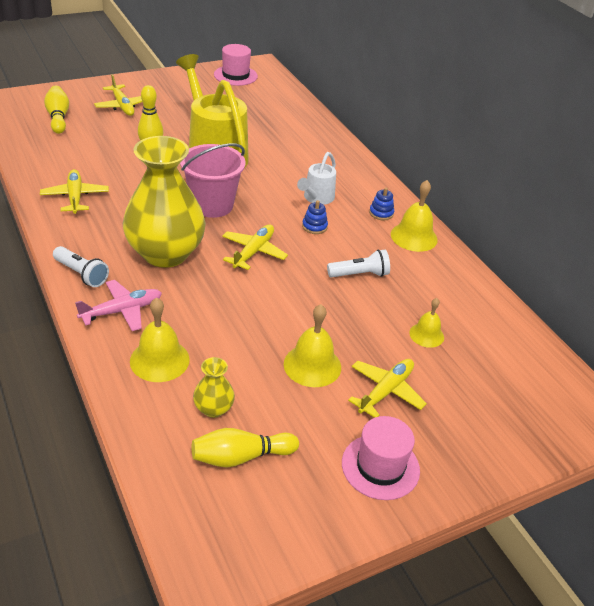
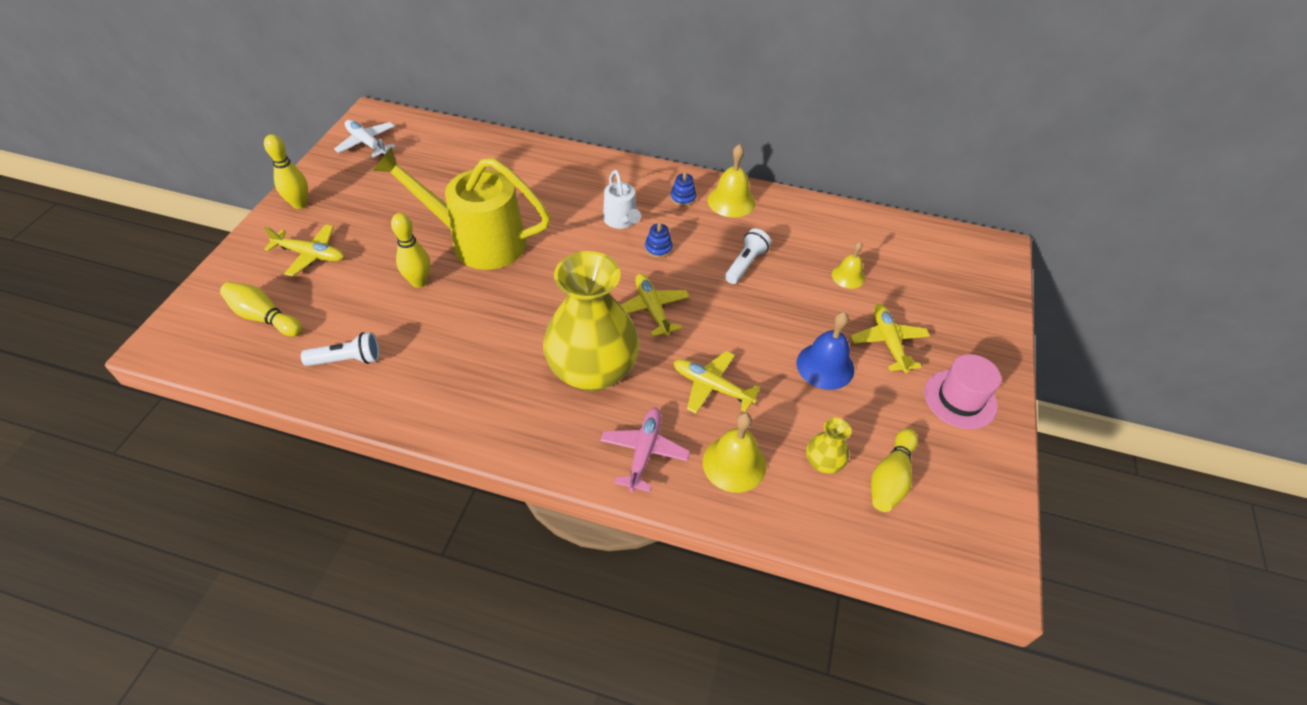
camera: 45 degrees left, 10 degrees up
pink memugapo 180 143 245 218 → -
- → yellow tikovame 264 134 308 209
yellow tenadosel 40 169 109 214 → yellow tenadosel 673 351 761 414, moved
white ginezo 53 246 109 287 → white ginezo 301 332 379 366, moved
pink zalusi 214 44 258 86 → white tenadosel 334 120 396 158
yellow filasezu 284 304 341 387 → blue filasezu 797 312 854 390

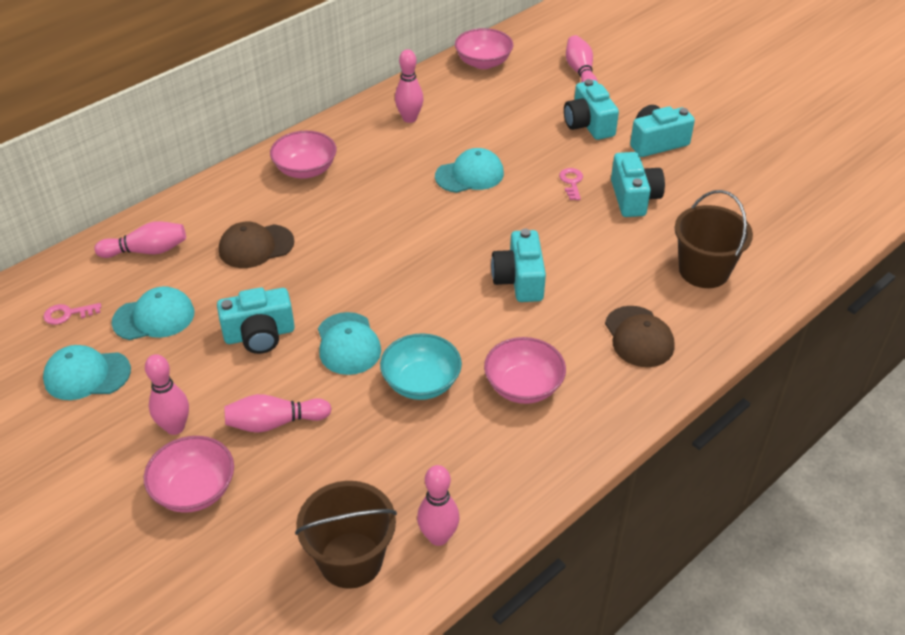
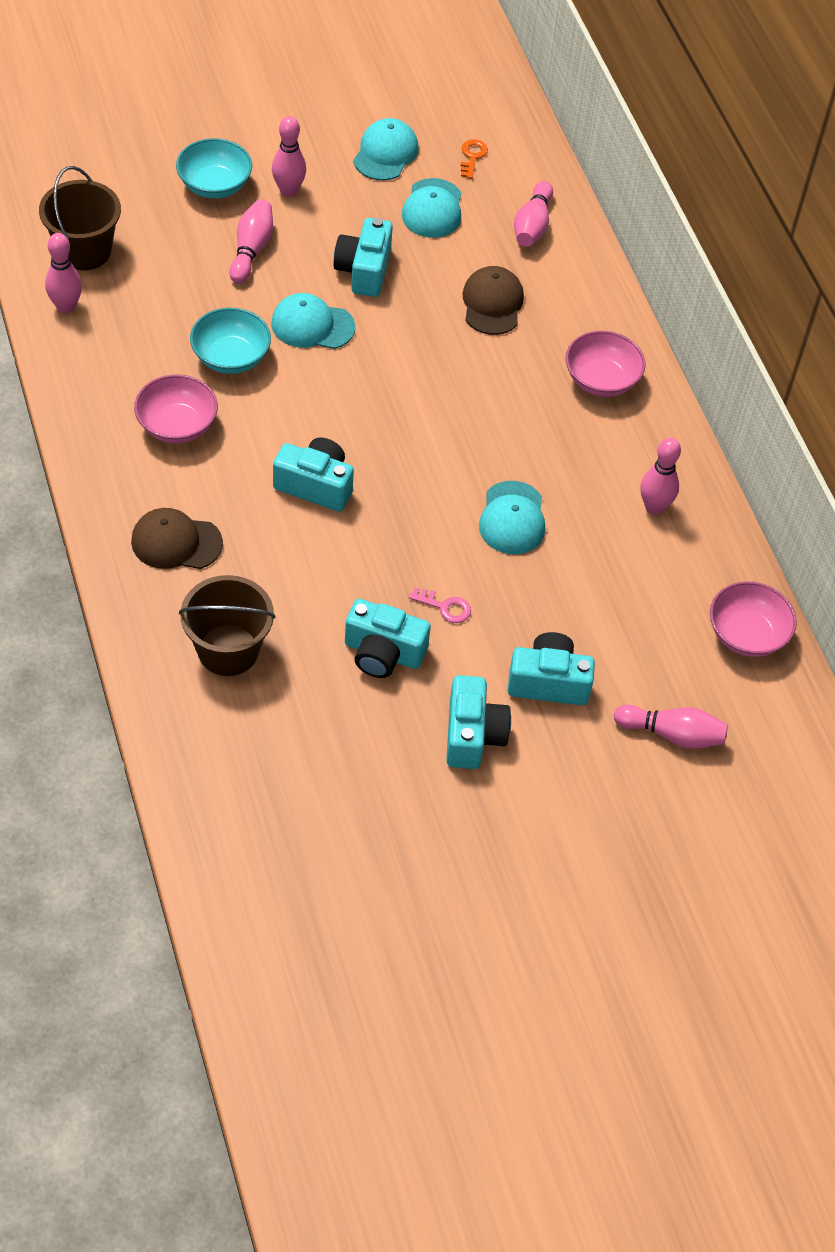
camera: 110 degrees right, 10 degrees up
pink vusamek 43 303 101 325 → orange vusamek 460 139 488 179
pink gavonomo 144 436 234 513 → turquoise gavonomo 176 138 252 199

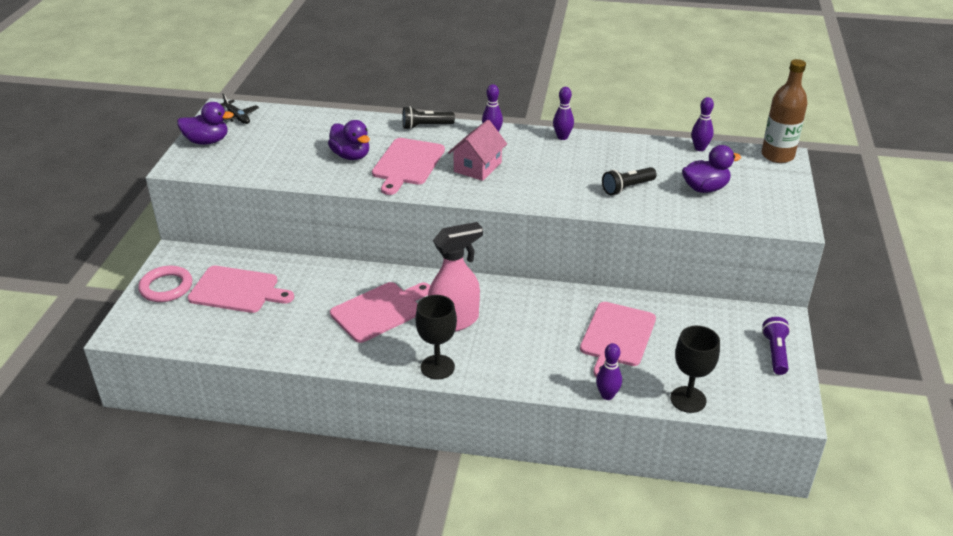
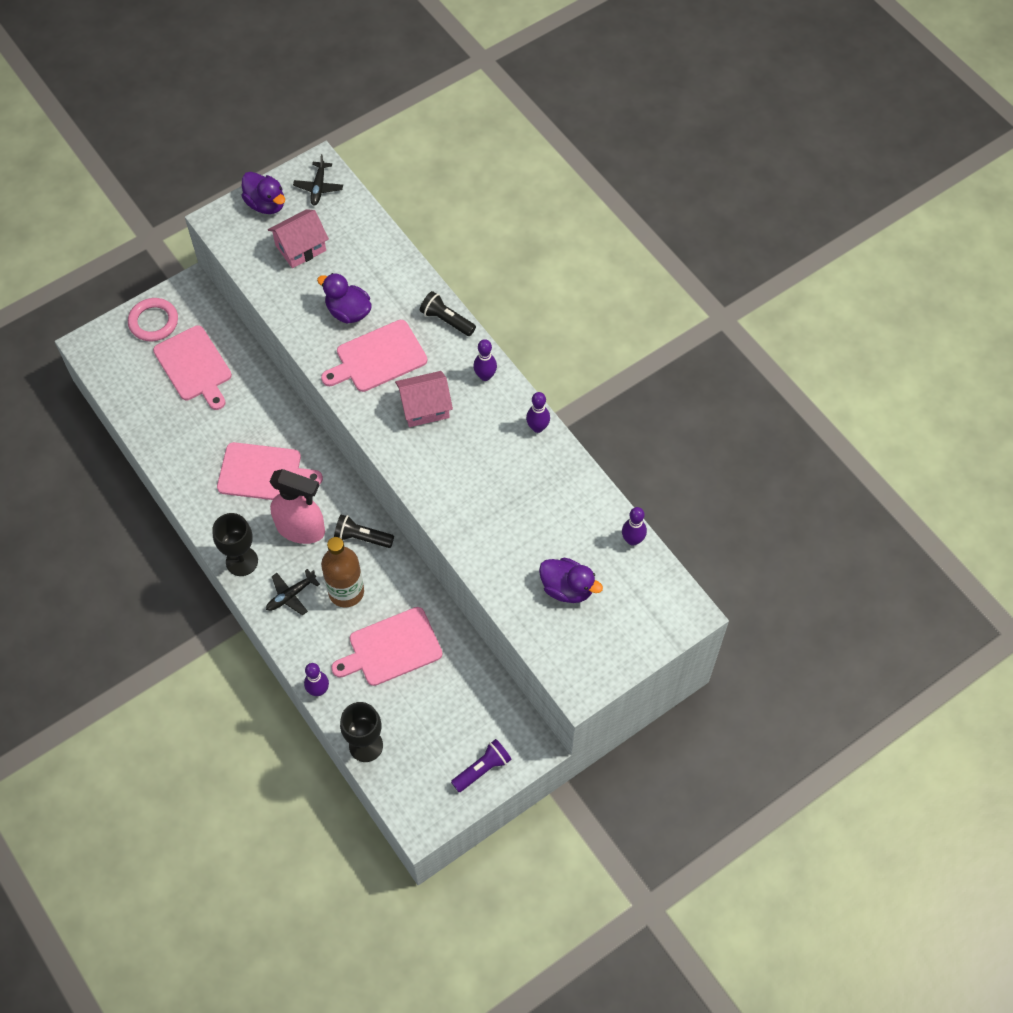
camera: 45 degrees right, 25 degrees up
- → black tenadosel 266 569 320 615
- → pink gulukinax 268 209 329 268
black ginezo 602 167 657 195 → black ginezo 334 515 394 548, moved
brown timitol 761 59 808 163 → brown timitol 321 537 364 608, moved
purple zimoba 328 120 370 160 → purple zimoba 317 273 372 324, 120 degrees clockwise

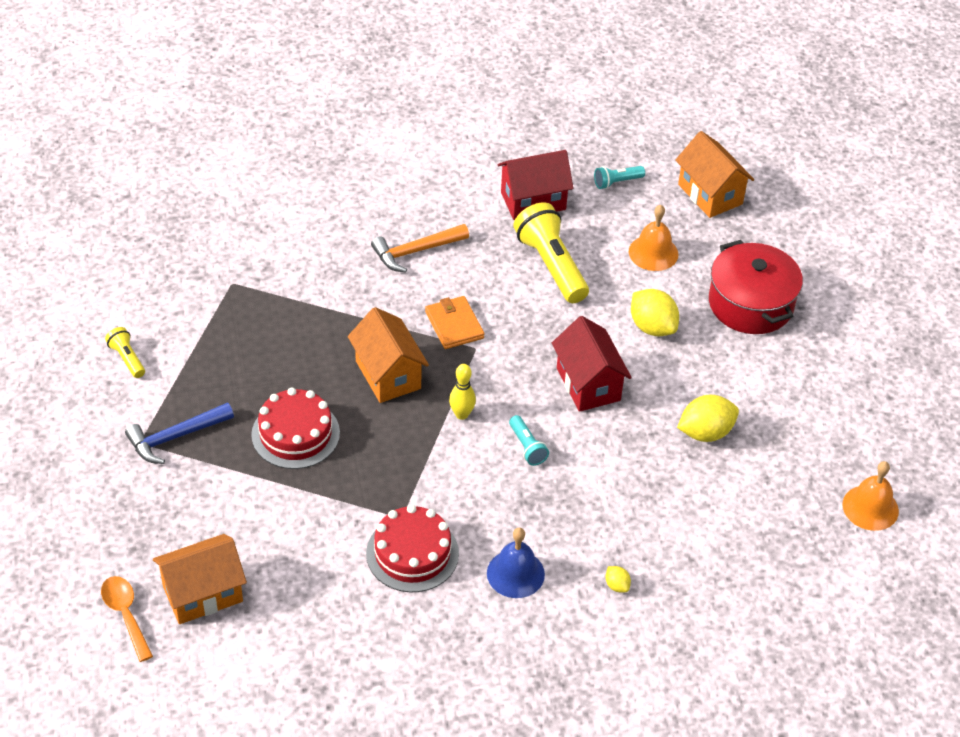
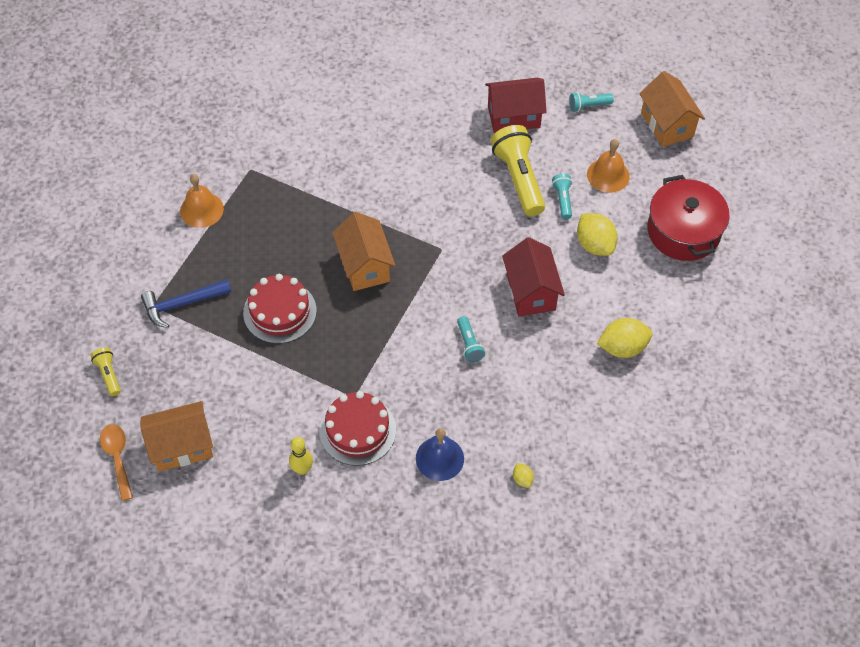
camera: 10 degrees right, 10 degrees up
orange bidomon 371 224 469 273 → -
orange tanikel 425 296 484 349 → -
- → turquoise ginezo 552 174 572 219
yellow ginezo 105 327 145 378 → yellow ginezo 90 347 121 396, moved
yellow tikovame 449 364 476 420 → yellow tikovame 289 437 313 475, moved
orange filasezu 843 461 899 531 → orange filasezu 180 174 224 228, moved

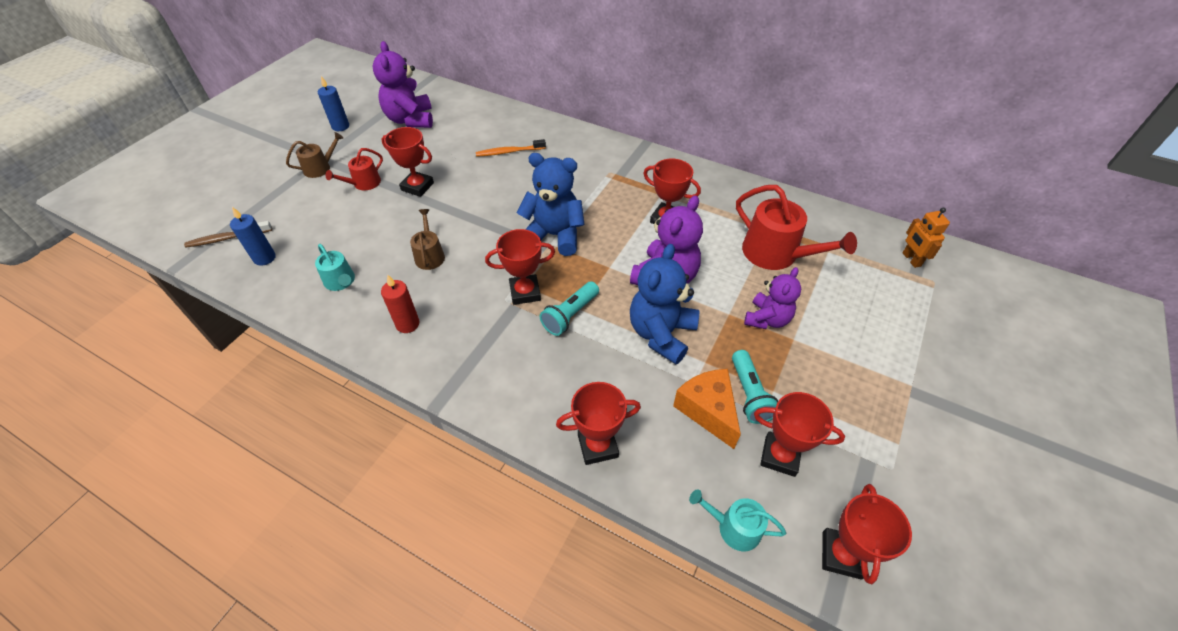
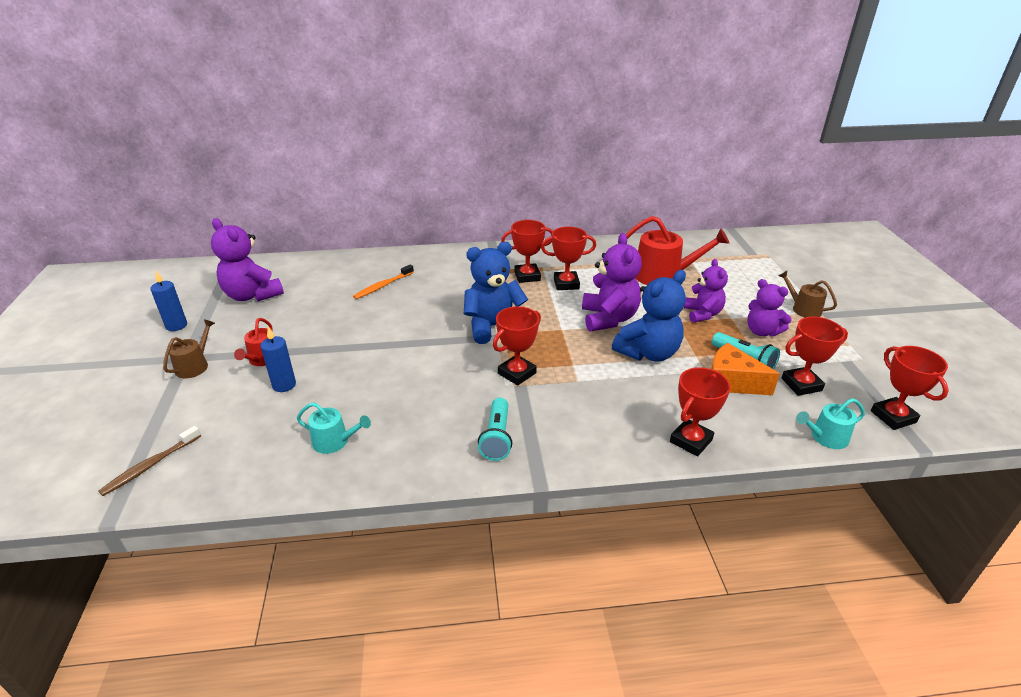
camera: 35 degrees left, 15 degrees down
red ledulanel 381 275 419 333 → -
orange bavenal 902 208 950 268 → -
- → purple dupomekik 747 279 792 336
blue ledulanel 230 207 276 266 → blue ledulanel 260 326 296 392, moved
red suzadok 381 127 434 197 → red suzadok 501 220 553 283, moved
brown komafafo 410 209 445 270 → brown komafafo 779 271 837 317, moved
turquoise ginezo 540 282 599 336 → turquoise ginezo 478 398 512 461, moved
blue dupomekik 630 244 700 364 → blue dupomekik 612 270 686 361, 120 degrees counterclockwise

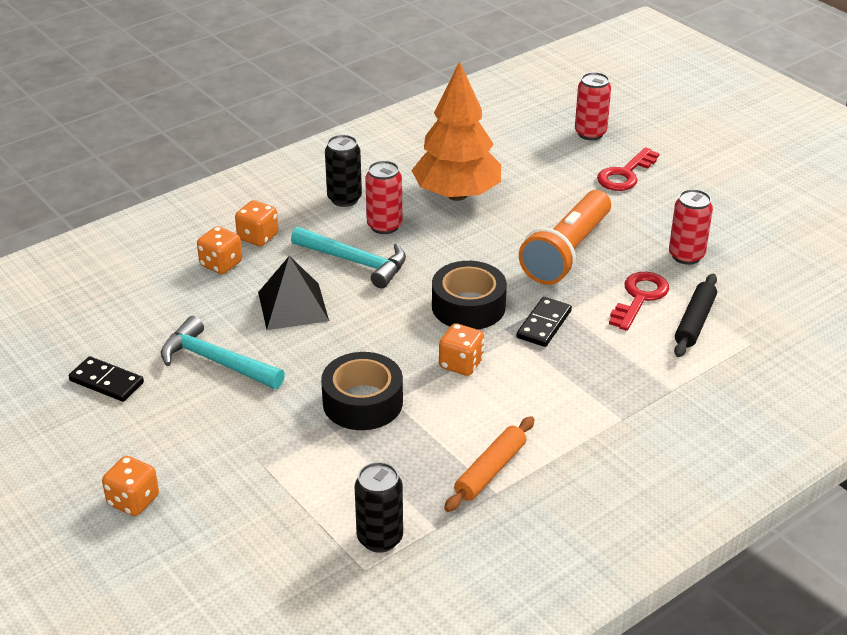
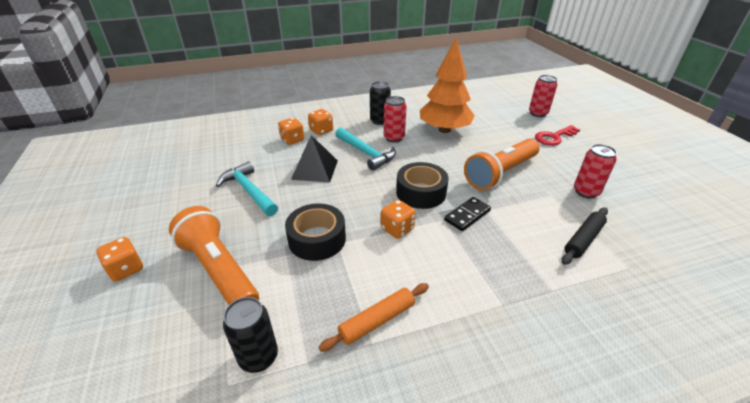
camera: 20 degrees right, 0 degrees up
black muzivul 69 356 144 402 → -
red vusamek 609 272 669 331 → -
- → orange ginezo 169 206 259 305

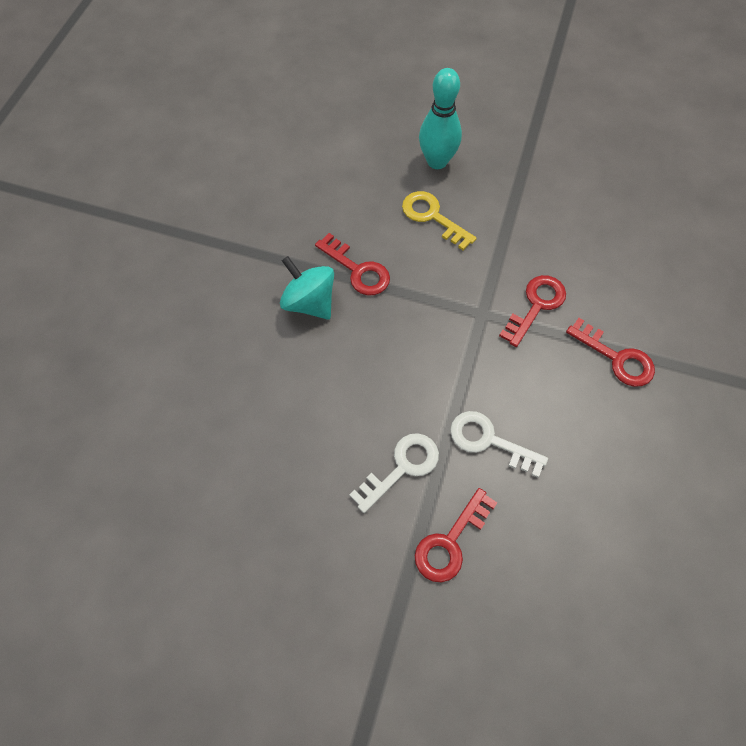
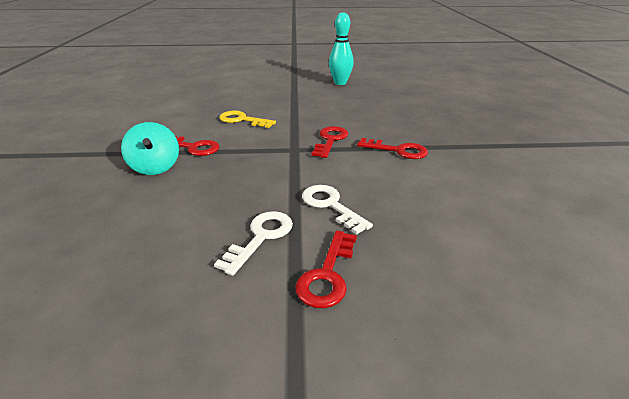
camera: 20 degrees left, 30 degrees down
turquoise tikovame 419 68 462 169 → turquoise tikovame 329 12 354 85, moved
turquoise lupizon 280 256 334 320 → turquoise lupizon 121 122 179 175, 135 degrees counterclockwise
white vusamek 450 411 548 478 → white vusamek 302 185 373 235, 45 degrees clockwise

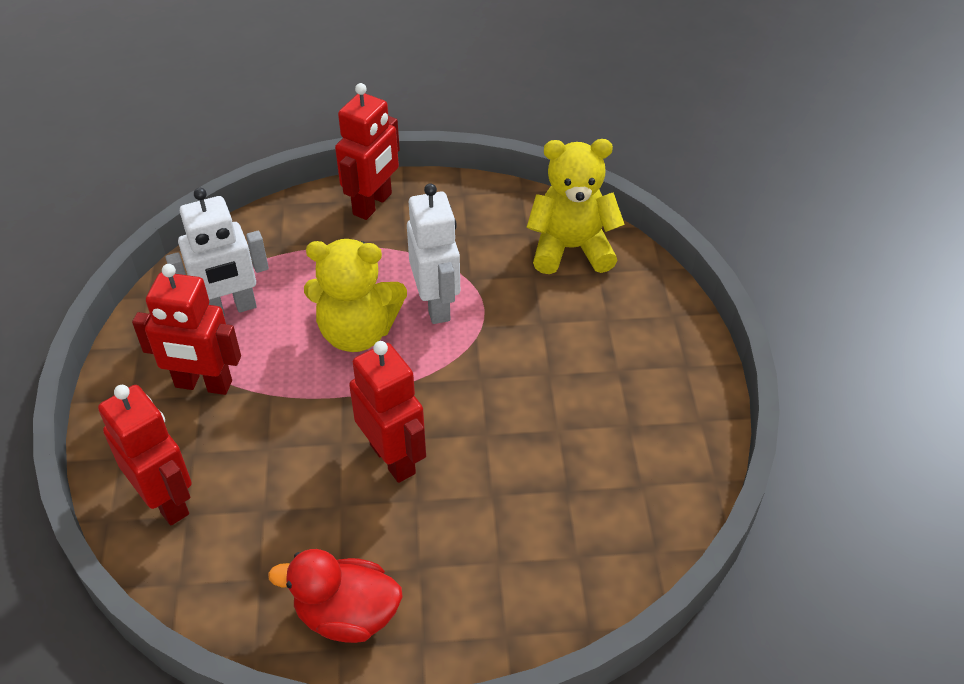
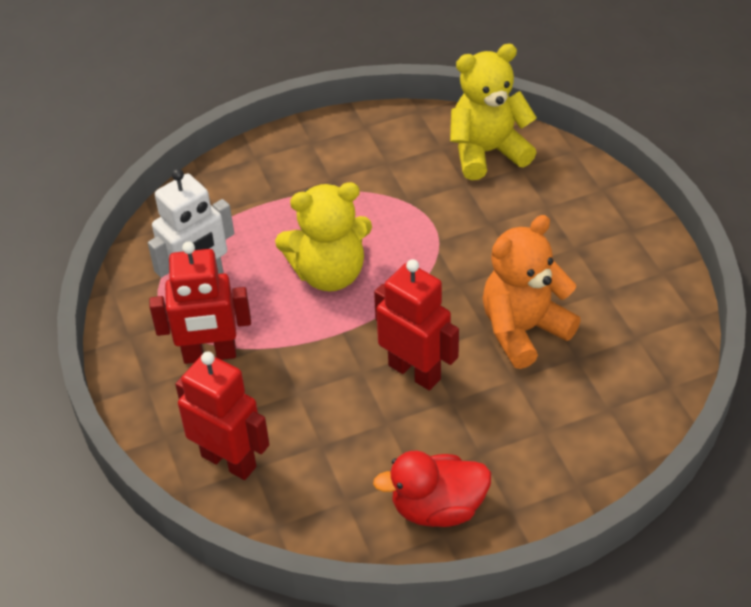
camera: 15 degrees left, 0 degrees up
red bavenal 335 83 400 220 → -
white bavenal 407 183 460 324 → -
- → orange dupomekik 483 215 581 369

